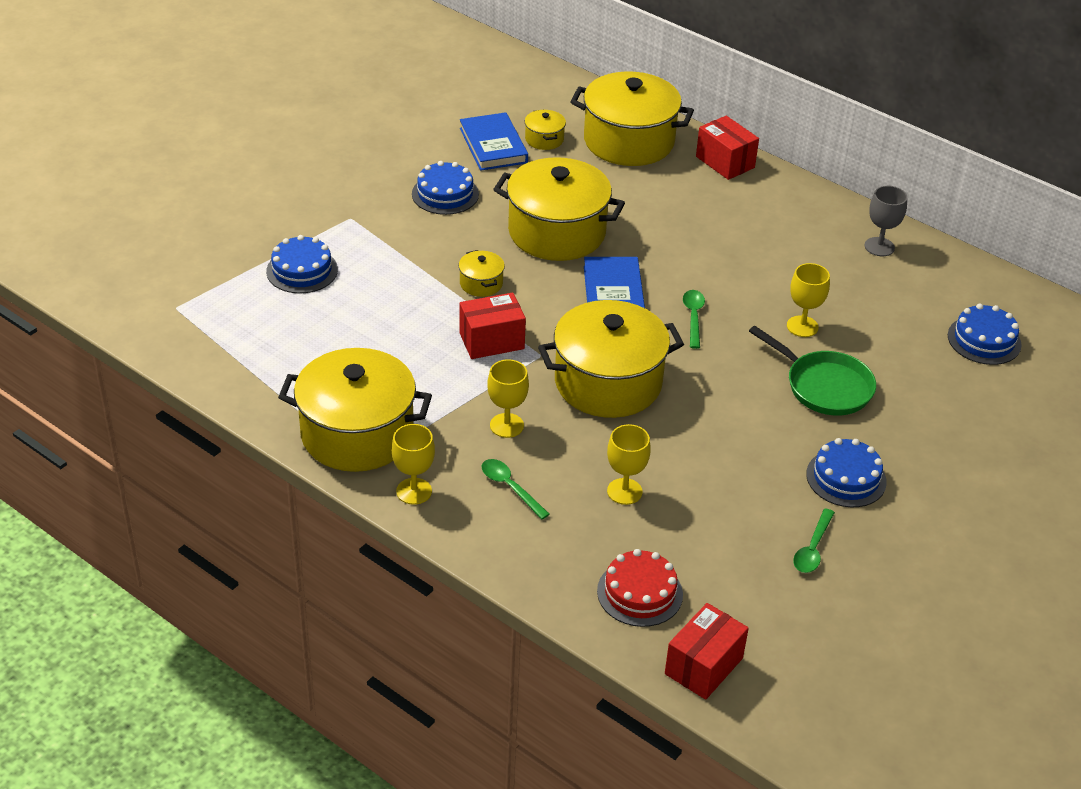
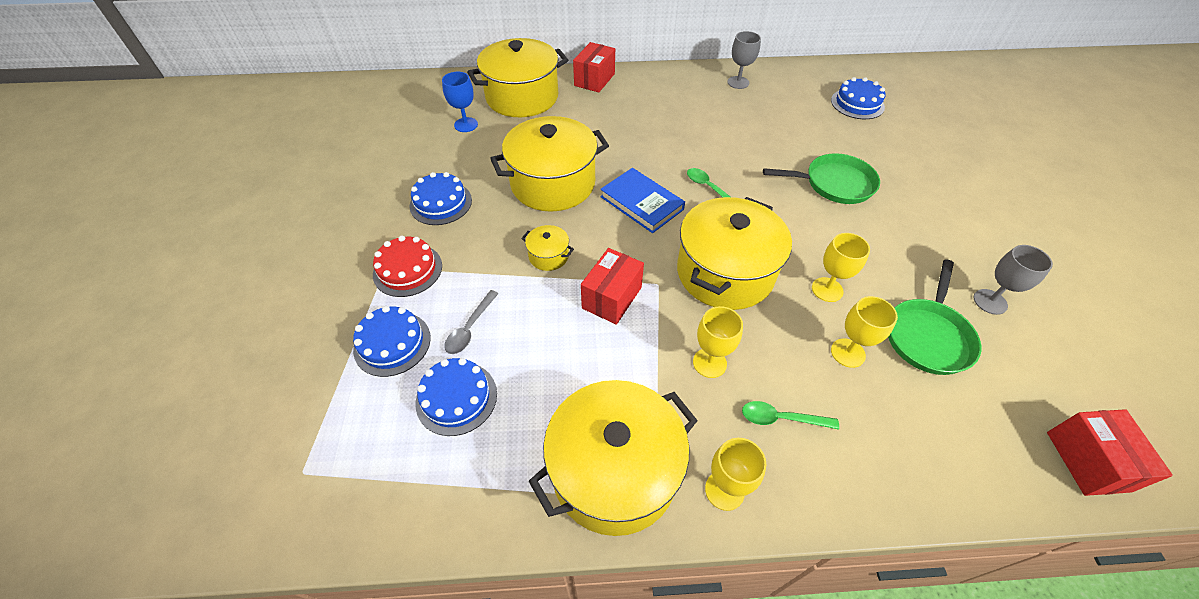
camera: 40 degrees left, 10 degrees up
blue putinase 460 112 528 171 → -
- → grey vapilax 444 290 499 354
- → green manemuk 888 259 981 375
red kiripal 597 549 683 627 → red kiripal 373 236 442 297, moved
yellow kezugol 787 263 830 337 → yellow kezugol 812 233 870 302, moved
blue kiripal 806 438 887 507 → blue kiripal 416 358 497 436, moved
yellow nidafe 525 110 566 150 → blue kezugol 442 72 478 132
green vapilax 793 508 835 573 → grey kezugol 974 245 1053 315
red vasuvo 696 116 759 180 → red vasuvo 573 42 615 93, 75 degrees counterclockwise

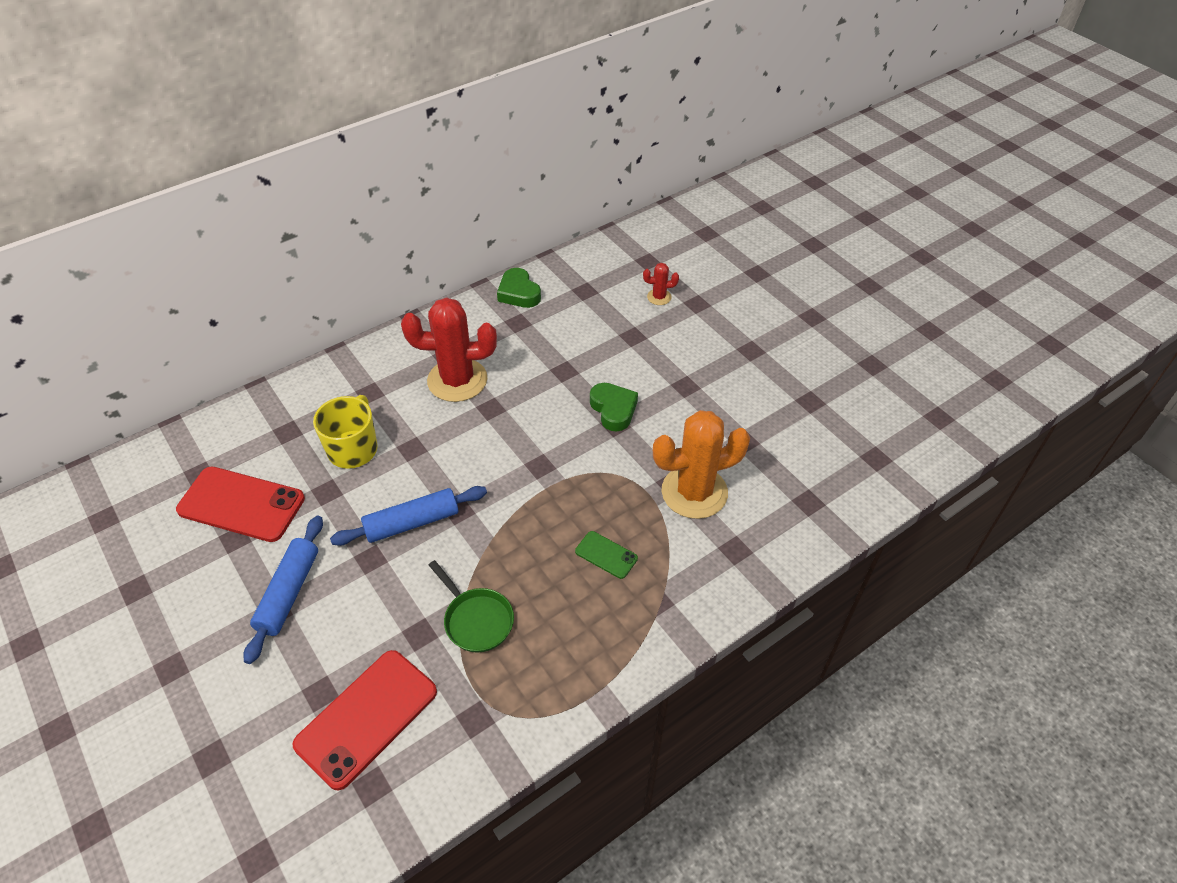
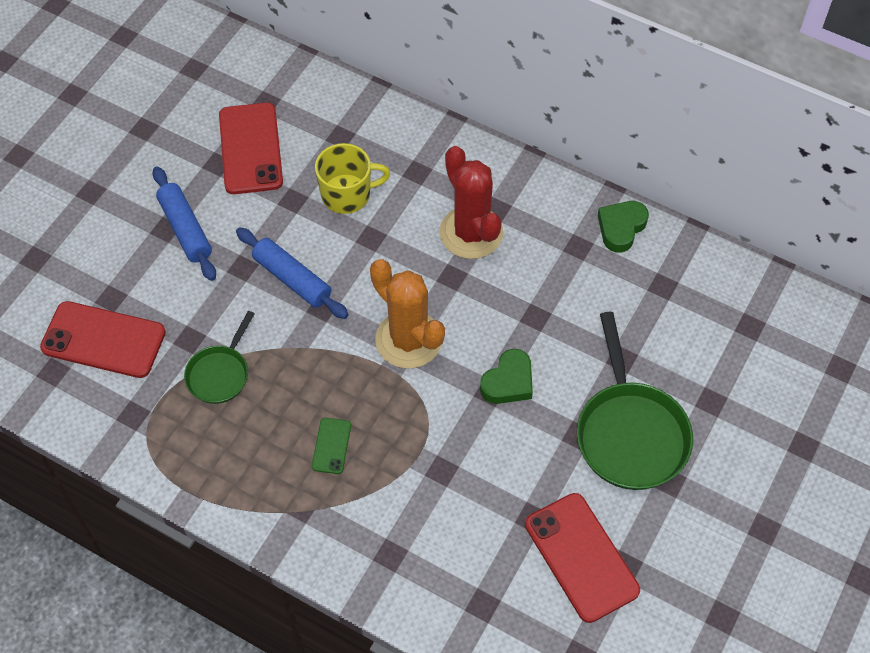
camera: 65 degrees right, 10 degrees up
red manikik 643 263 679 305 → -
- → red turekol 525 493 640 623
- → green manemuk 577 312 693 490
orange manikik 653 410 750 519 → orange manikik 370 259 445 369, moved
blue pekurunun 243 516 323 664 → blue pekurunun 153 166 216 281, 75 degrees clockwise

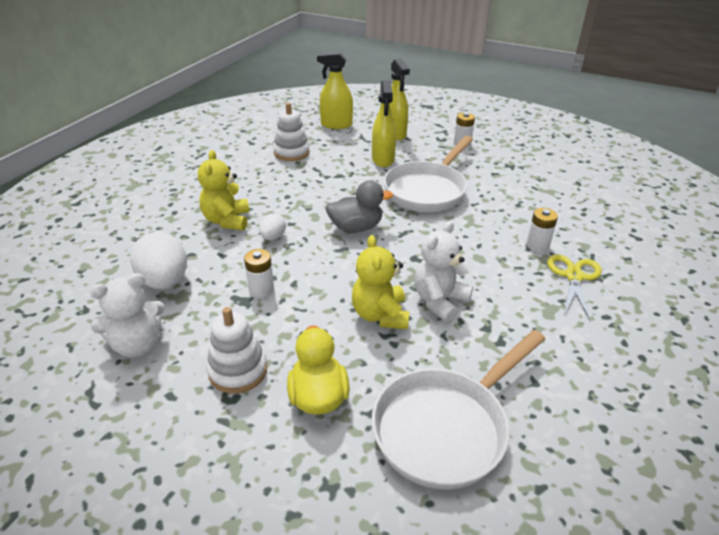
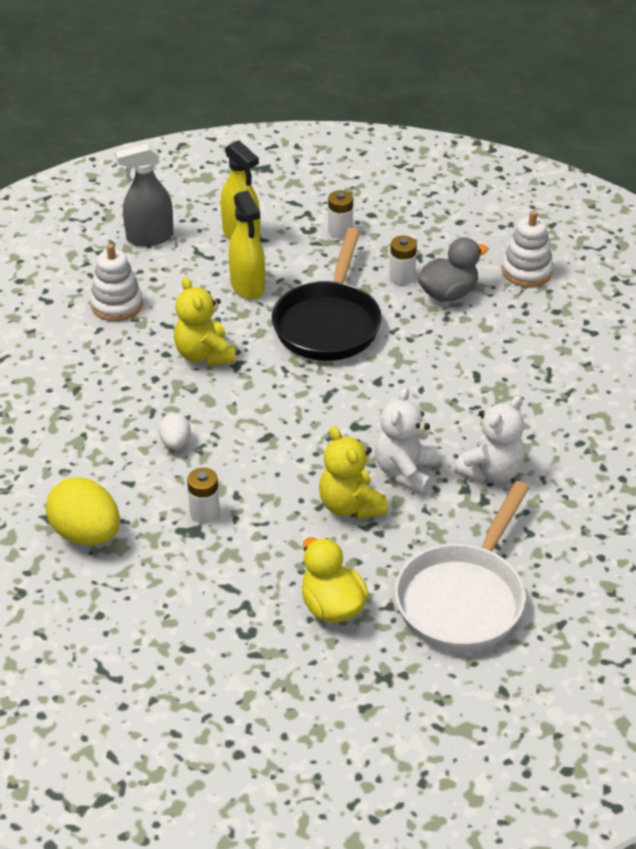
camera: 20 degrees left, 5 degrees up
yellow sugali 548 254 602 322 → -
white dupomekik 90 273 165 357 → white dupomekik 454 395 525 483, moved
yellow dupomekik 198 150 249 230 → yellow dupomekik 174 277 235 366, moved
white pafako 207 307 267 394 → white pafako 502 211 553 287, moved
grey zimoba 325 181 393 233 → grey zimoba 418 237 488 302, moved
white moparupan 526 208 558 252 → white moparupan 389 236 417 285, moved
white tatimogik 130 232 187 289 → yellow tatimogik 46 477 120 546
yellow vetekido 317 52 353 129 → grey vetekido 116 144 173 246
white manemuk 384 136 473 212 → black manemuk 272 228 382 361

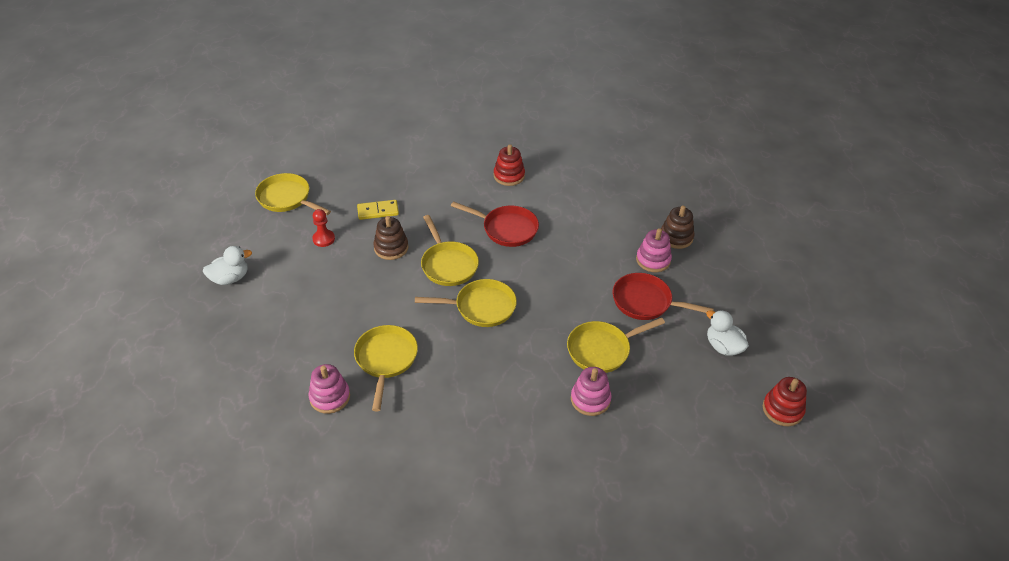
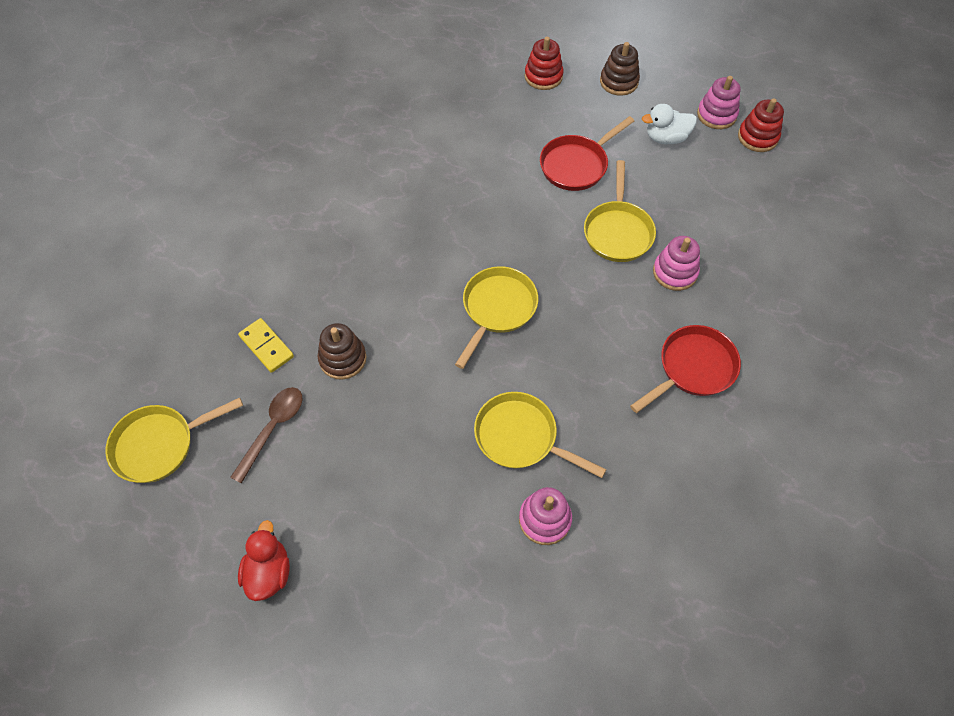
camera: 60 degrees left, 15 degrees up
yellow manemuk 421 215 479 286 → -
red manemuk 451 201 539 247 → red manemuk 630 325 741 413, moved
red pafako 494 144 525 186 → red pafako 524 37 563 90, moved
pink pafako 636 228 672 272 → pink pafako 697 76 741 129, moved
brown pafako 661 206 695 249 → brown pafako 600 42 640 96, moved
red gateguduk 312 209 335 247 → brown vapilax 230 387 302 484
white zimoba 203 246 252 285 → red zimoba 238 520 290 601
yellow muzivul 357 200 399 220 → yellow muzivul 238 318 294 373, 60 degrees counterclockwise

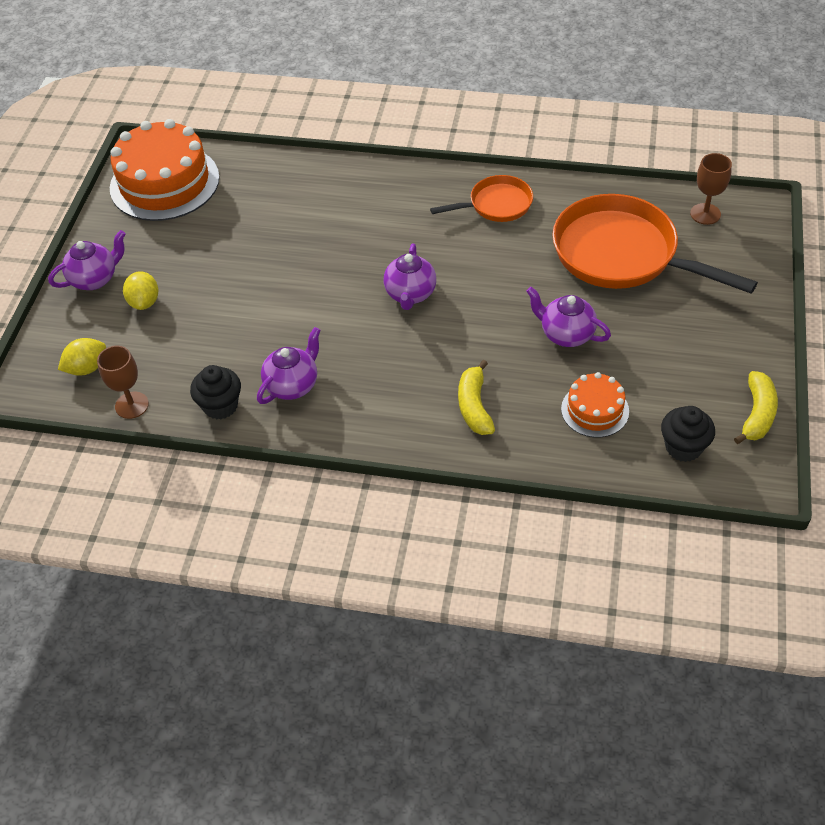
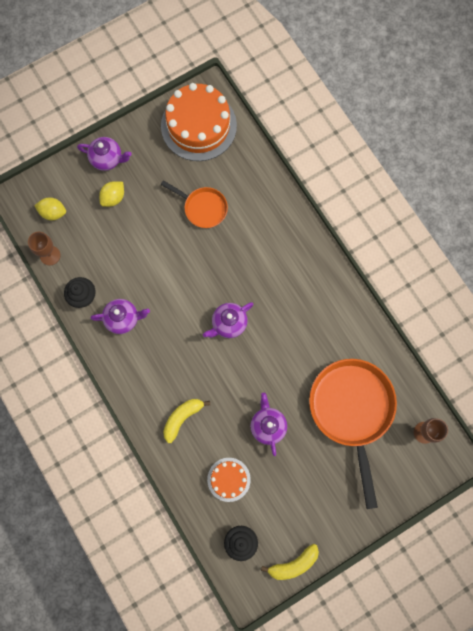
camera: 45 degrees right, 25 degrees up
orange manemuk 430 175 533 222 → orange manemuk 161 180 228 228, moved

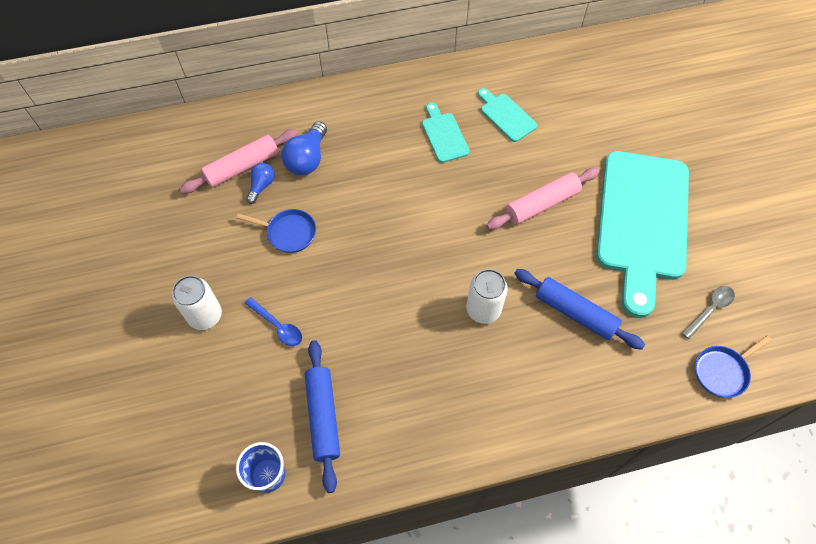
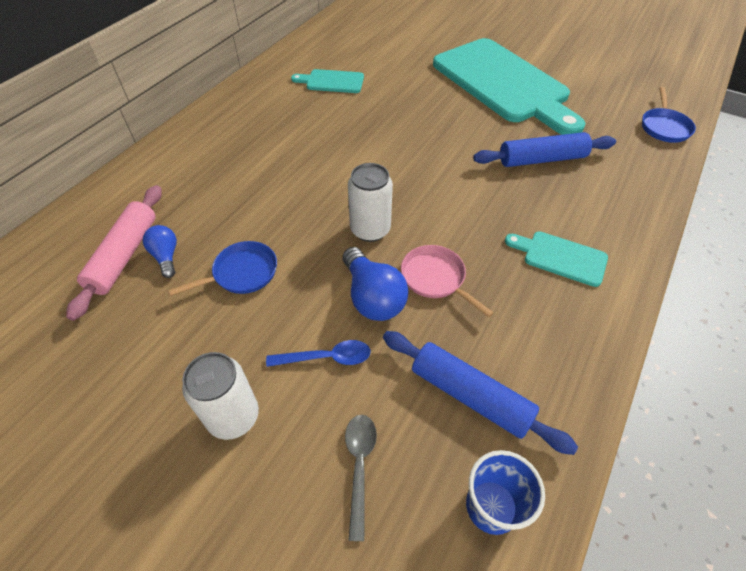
camera: 45 degrees left, 10 degrees down
pink pekurunun 486 168 600 230 → -
- → pink manemuk 401 245 494 318
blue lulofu 281 121 327 175 → blue lulofu 343 247 408 321, moved
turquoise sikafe 422 103 470 163 → turquoise sikafe 505 231 608 287, moved
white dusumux 466 269 508 324 → white dusumux 348 163 393 242, moved
grey vapilax 682 286 735 339 → grey vapilax 345 415 377 541, moved

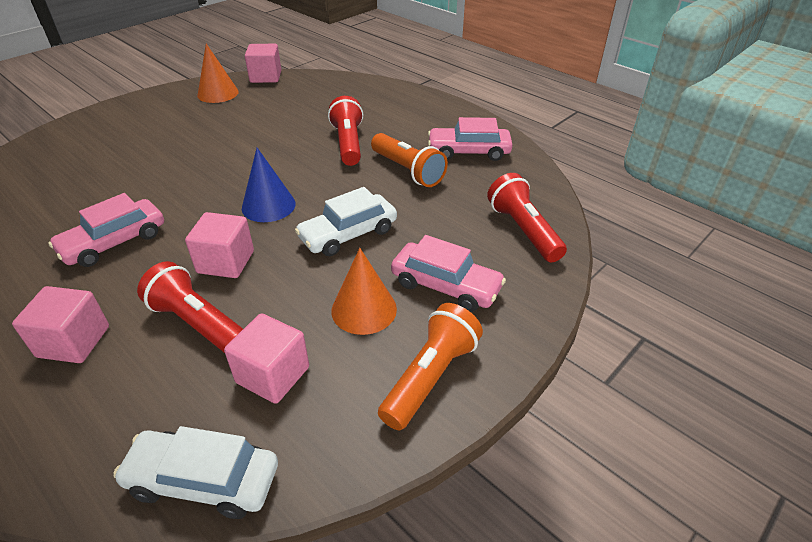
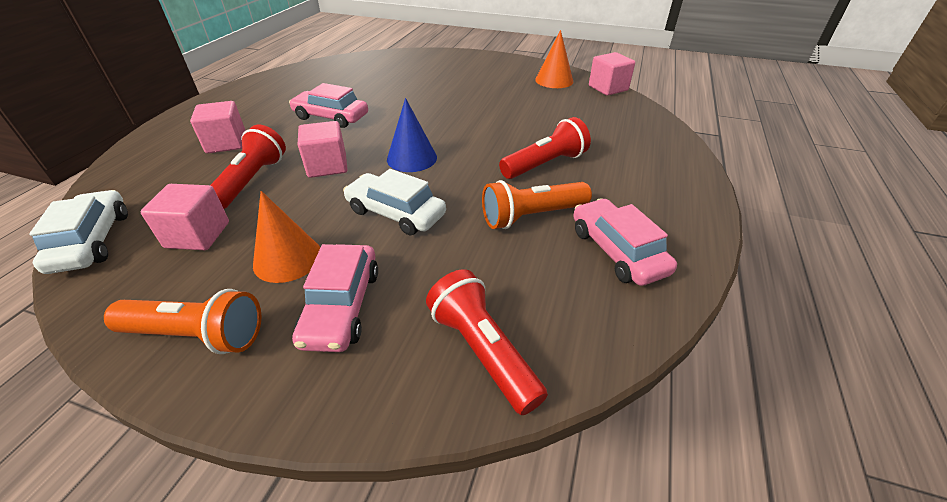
camera: 65 degrees right, 0 degrees up
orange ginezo 371 133 448 187 → orange ginezo 482 180 592 229, 45 degrees clockwise
red ginezo 487 173 567 262 → red ginezo 426 269 548 415, 75 degrees counterclockwise

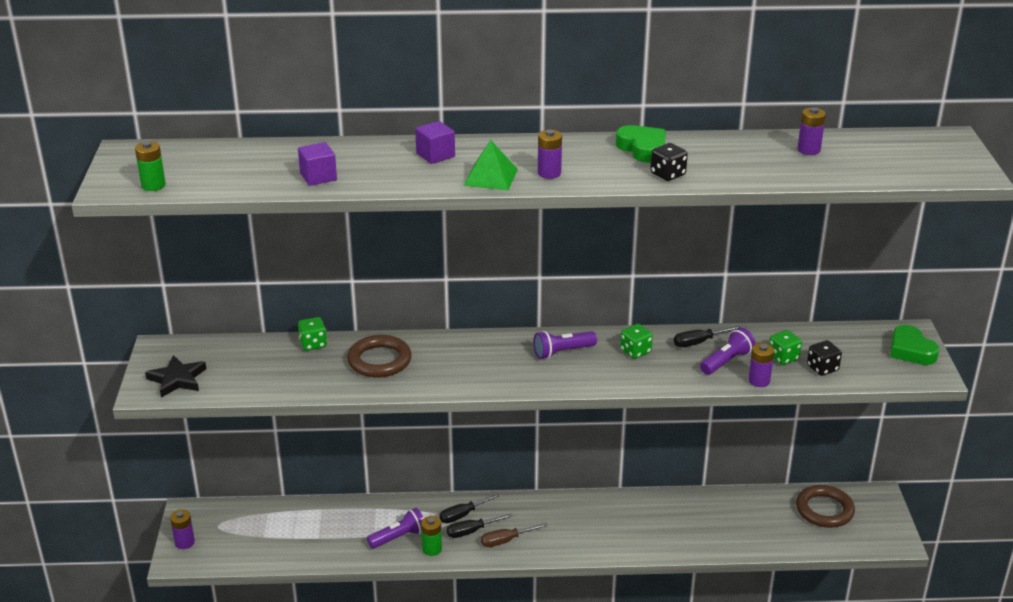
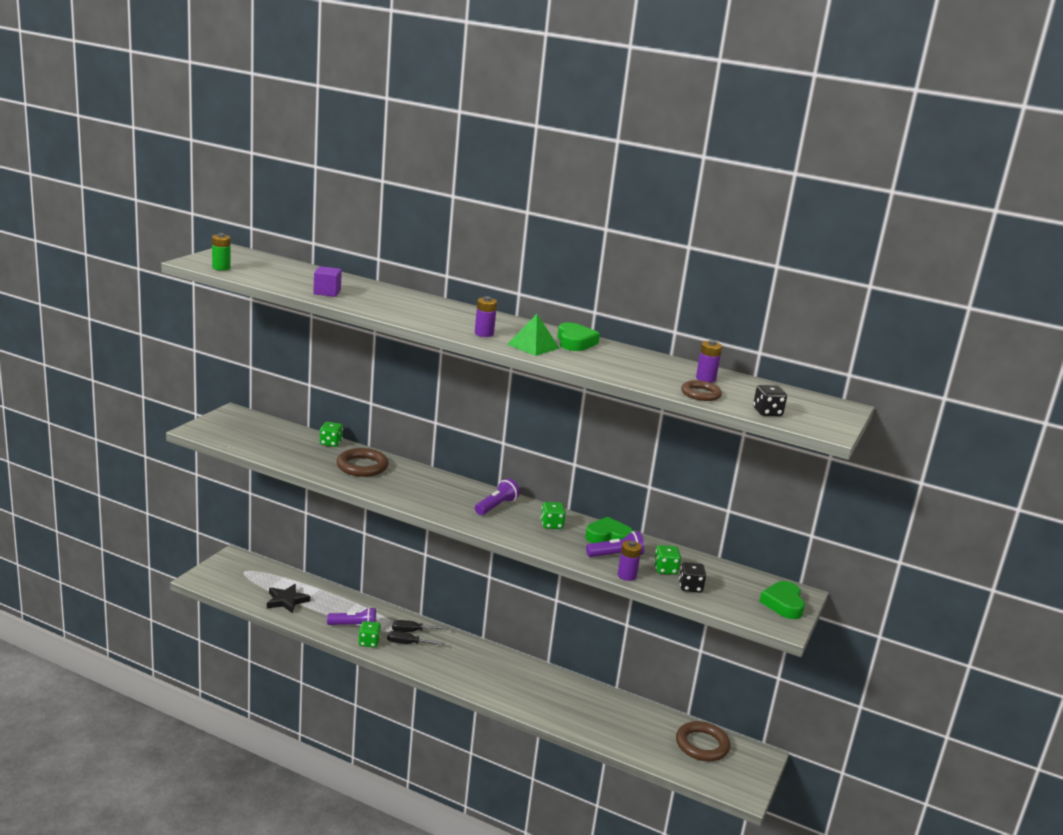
camera: 25 degrees right, 10 degrees down
purple moparupan 170 509 195 549 → -
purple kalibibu 415 121 455 164 → -
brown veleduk 481 523 547 547 → -
- → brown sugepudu 681 380 722 401
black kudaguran 145 355 206 398 → black kudaguran 267 584 310 613, moved
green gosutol 463 140 518 190 → green gosutol 507 314 559 356, moved
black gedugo 650 143 688 181 → black gedugo 753 385 787 416, moved
green moparupan 421 516 442 556 → green gedugo 358 621 381 648
black veleduk 674 325 742 347 → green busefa 585 517 633 543
purple ginezo 533 331 597 359 → purple ginezo 475 478 520 515, 120 degrees clockwise

